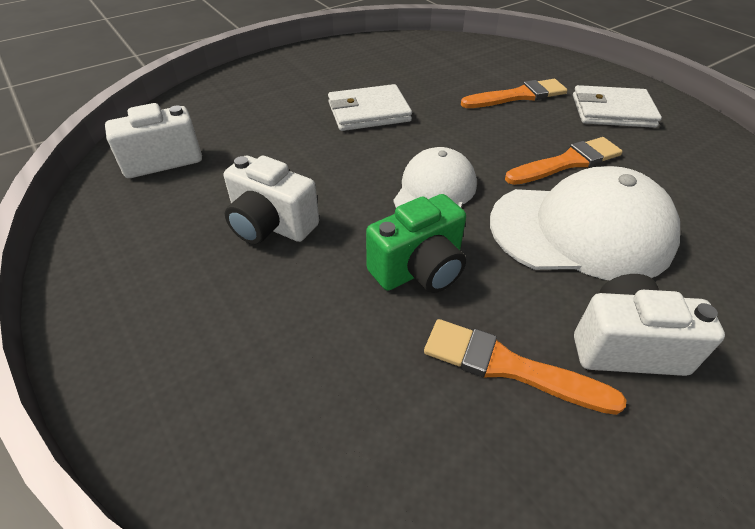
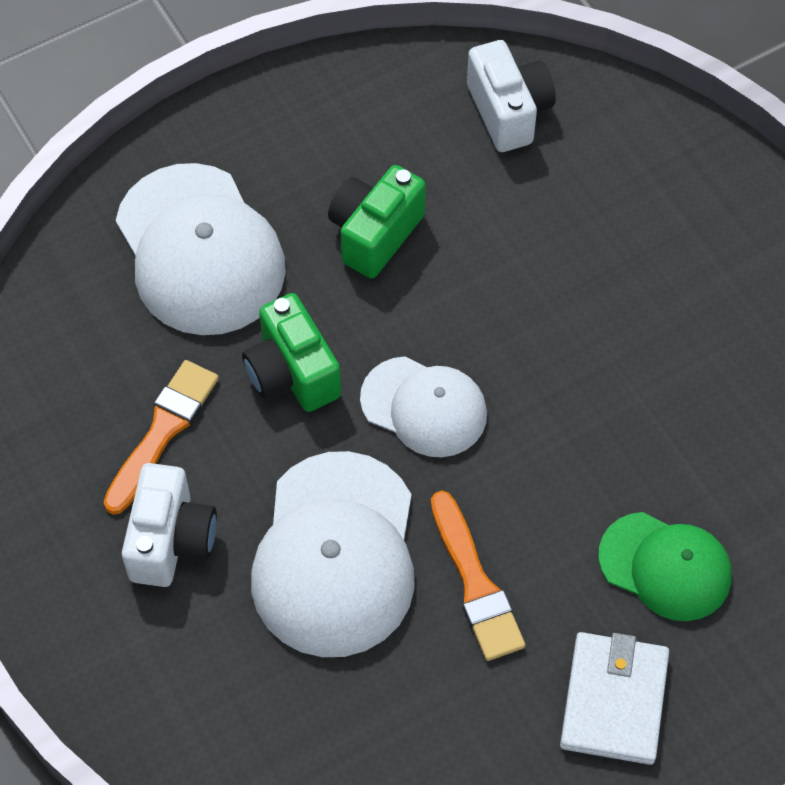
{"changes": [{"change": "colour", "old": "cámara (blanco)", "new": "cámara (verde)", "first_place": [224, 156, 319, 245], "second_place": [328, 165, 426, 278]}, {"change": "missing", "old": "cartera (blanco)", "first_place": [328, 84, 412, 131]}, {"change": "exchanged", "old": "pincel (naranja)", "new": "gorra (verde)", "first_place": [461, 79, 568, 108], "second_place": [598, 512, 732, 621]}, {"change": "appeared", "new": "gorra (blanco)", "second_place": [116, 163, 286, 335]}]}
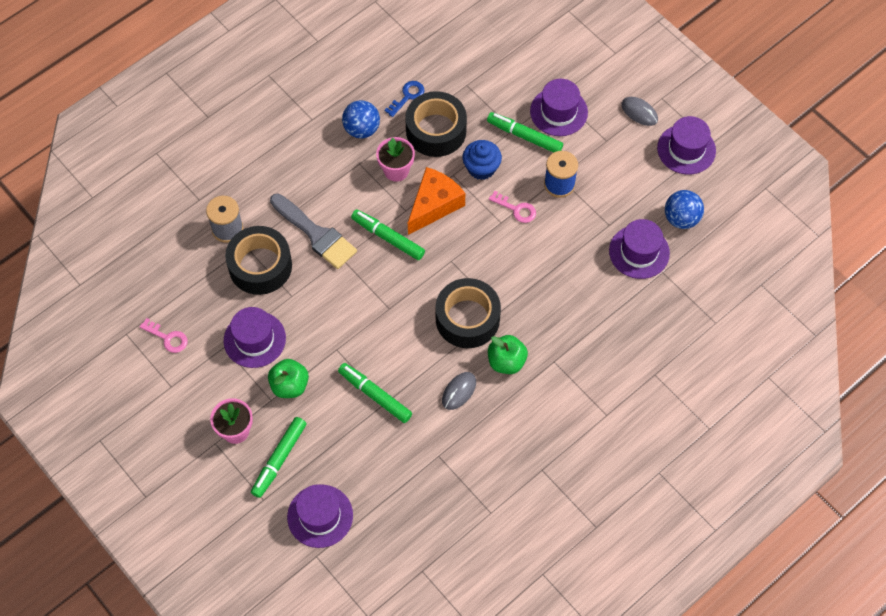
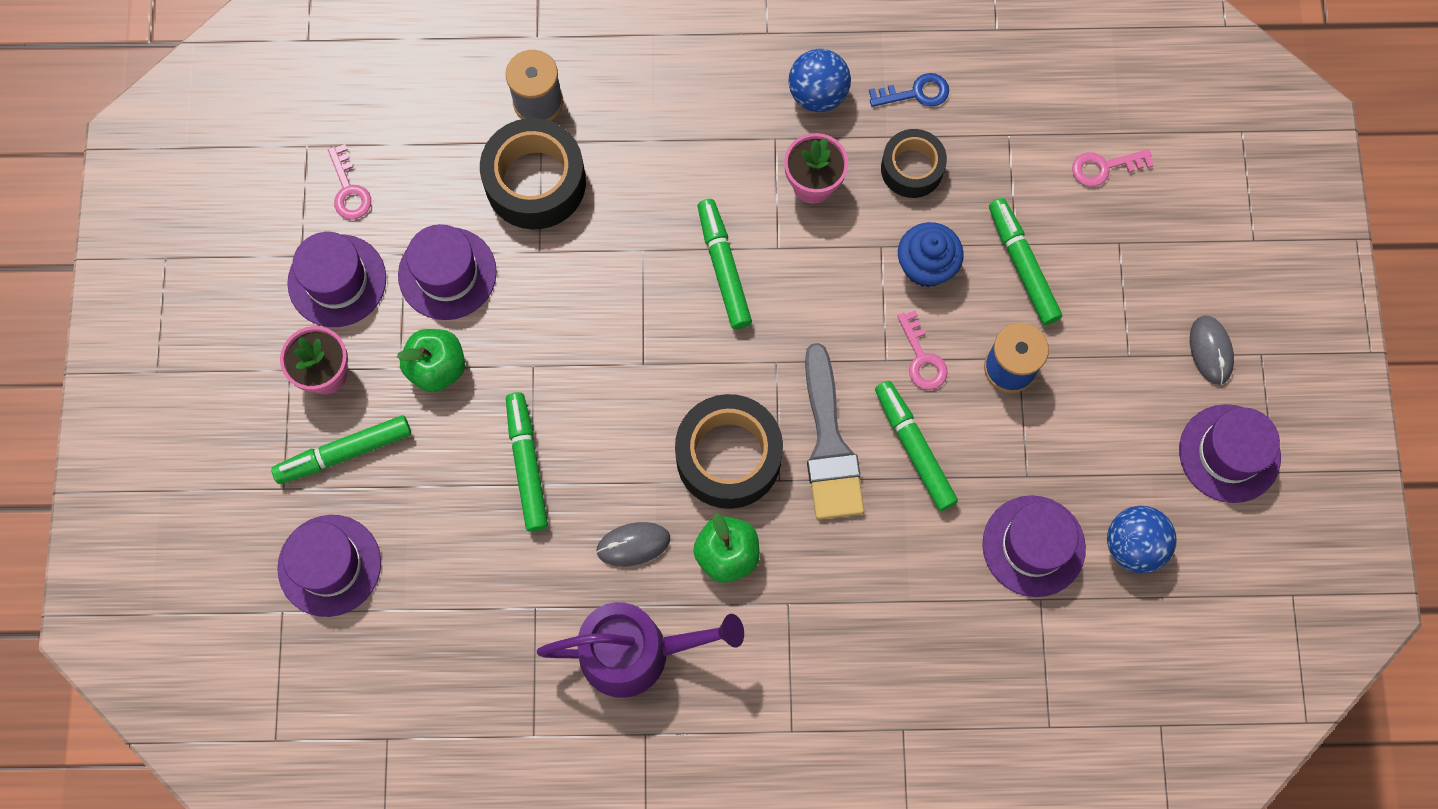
{"changes": [{"change": "relocated", "old": "pincel (gris)", "first_place": [270, 194, 357, 269], "second_place": [805, 343, 864, 520]}, {"change": "size", "old": "cinta adhesiva (negro)", "first_place": [405, 91, 467, 157], "second_place": [881, 129, 947, 198], "factor": 0.62}, {"change": "missing", "old": "queso (naranja)", "first_place": [408, 167, 465, 235]}, {"change": "relocated", "old": "sombrero (morado)", "first_place": [530, 79, 588, 136], "second_place": [287, 232, 386, 327]}, {"change": "appeared", "new": "regadera (morado)", "second_place": [537, 602, 744, 698]}, {"change": "appeared", "new": "rotulador (verde)", "second_place": [875, 381, 958, 511]}, {"change": "appeared", "new": "llave (rosa)", "second_place": [1072, 149, 1154, 187]}]}
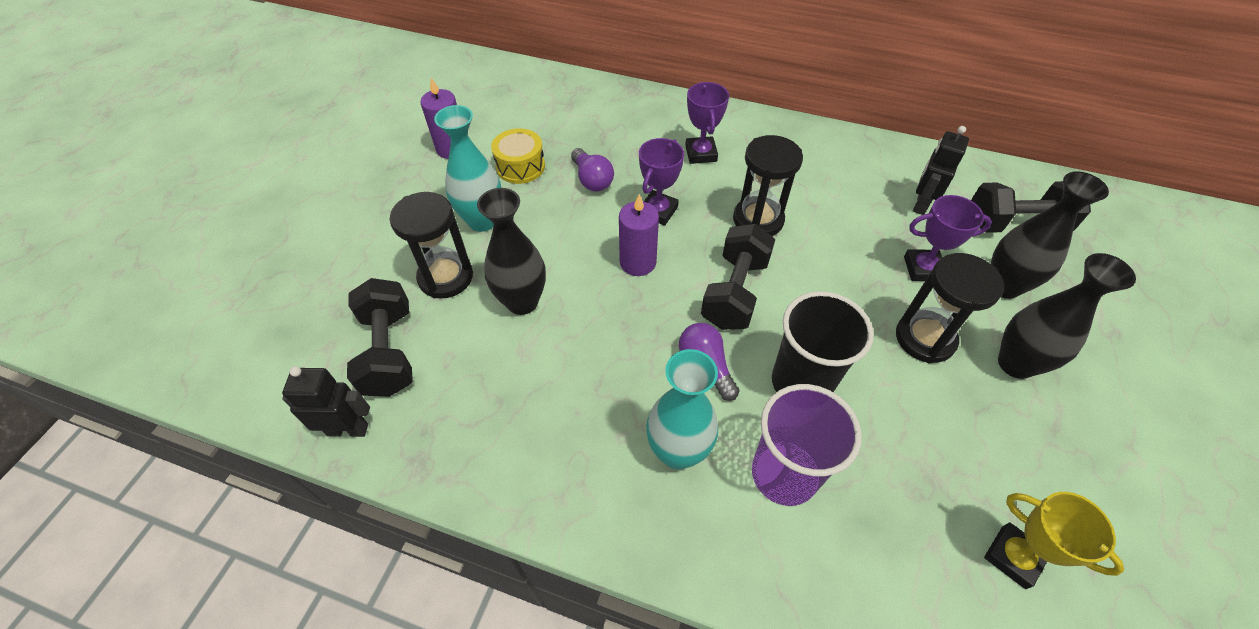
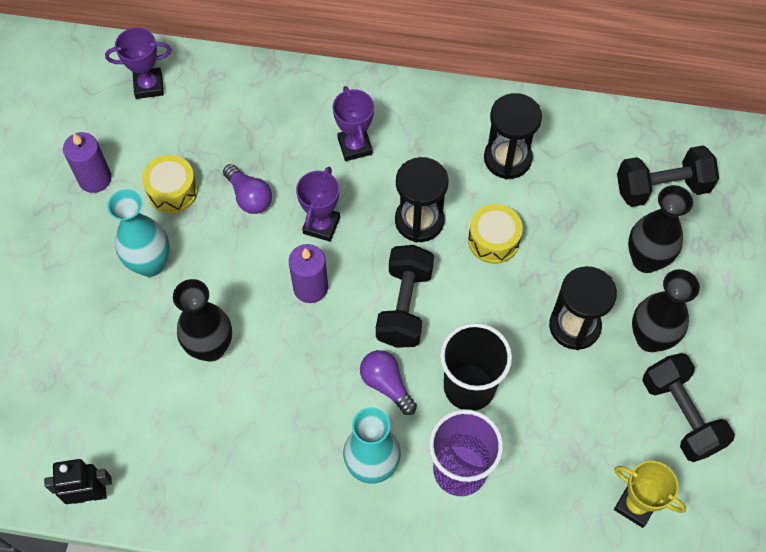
{"changes": [{"change": "relocated", "old": "mancuerna (negro)", "first_place": [347, 278, 413, 397], "second_place": [642, 353, 735, 462]}, {"change": "relocated", "old": "reloj de arena (negro)", "first_place": [390, 192, 473, 299], "second_place": [484, 93, 542, 179]}, {"change": "relocated", "old": "trofeo (morado)", "first_place": [904, 195, 992, 281], "second_place": [105, 27, 172, 99]}, {"change": "missing", "old": "robot (negro)", "first_place": [913, 126, 969, 215]}, {"change": "appeared", "new": "tambor (amarillo)", "second_place": [468, 204, 523, 264]}]}
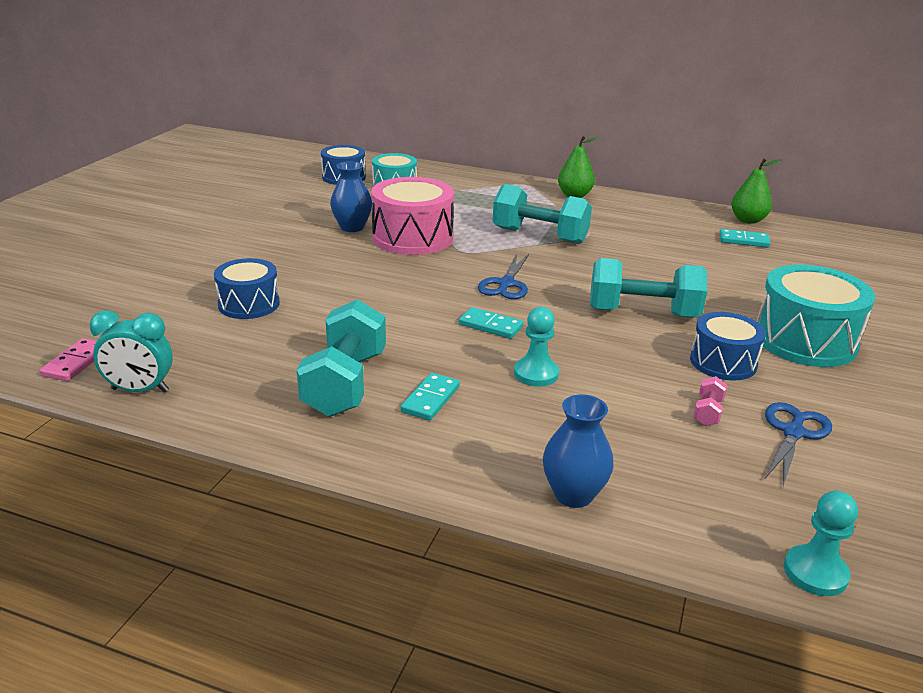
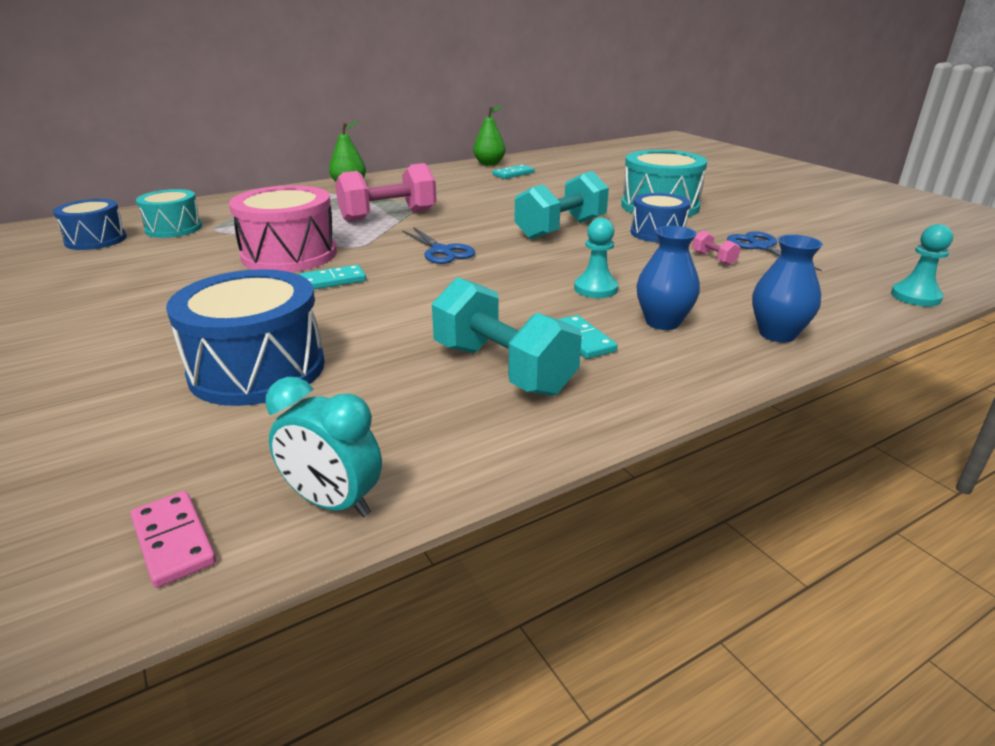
{"changes": [{"change": "spun", "old": "despertador (turquesa)", "first_place": [90, 310, 173, 393], "second_place": [265, 377, 382, 517], "degrees": 75}, {"change": "size", "old": "tambor (azul)", "first_place": [214, 258, 280, 319], "second_place": [166, 269, 325, 406], "factor": 1.59}, {"change": "relocated", "old": "florero (azul)", "first_place": [330, 161, 372, 232], "second_place": [637, 226, 700, 330]}, {"change": "relocated", "old": "ficha de dominó (turquesa)", "first_place": [459, 307, 523, 339], "second_place": [299, 265, 366, 290]}, {"change": "colour", "old": "mancuerna (turquesa)", "new": "mancuerna (rosa)", "first_place": [493, 184, 592, 244], "second_place": [335, 163, 437, 222]}]}
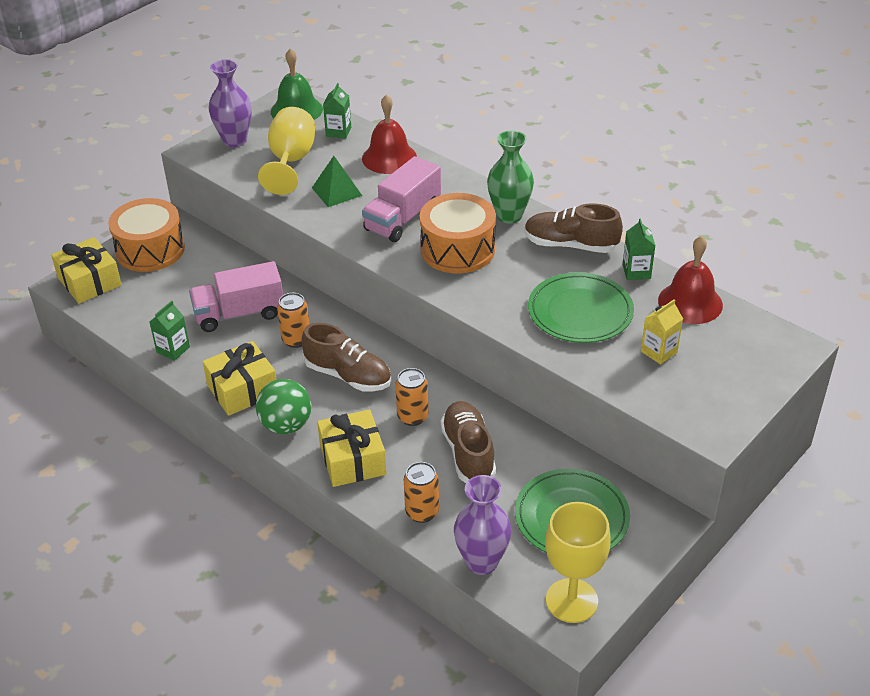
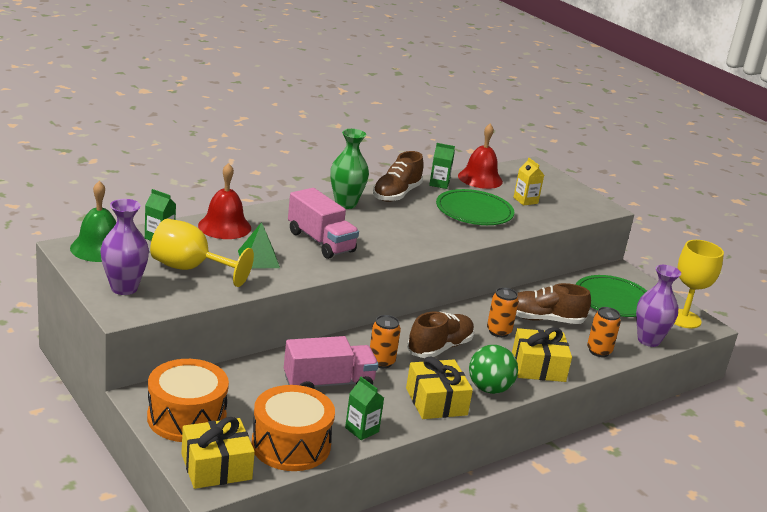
{"changes": [{"change": "spun", "old": "camión (rosa)", "first_place": [189, 261, 283, 332], "second_place": [284, 336, 379, 389], "degrees": -105}, {"change": "relocated", "old": "tambor (naranja)", "first_place": [420, 193, 496, 274], "second_place": [251, 385, 335, 471]}]}
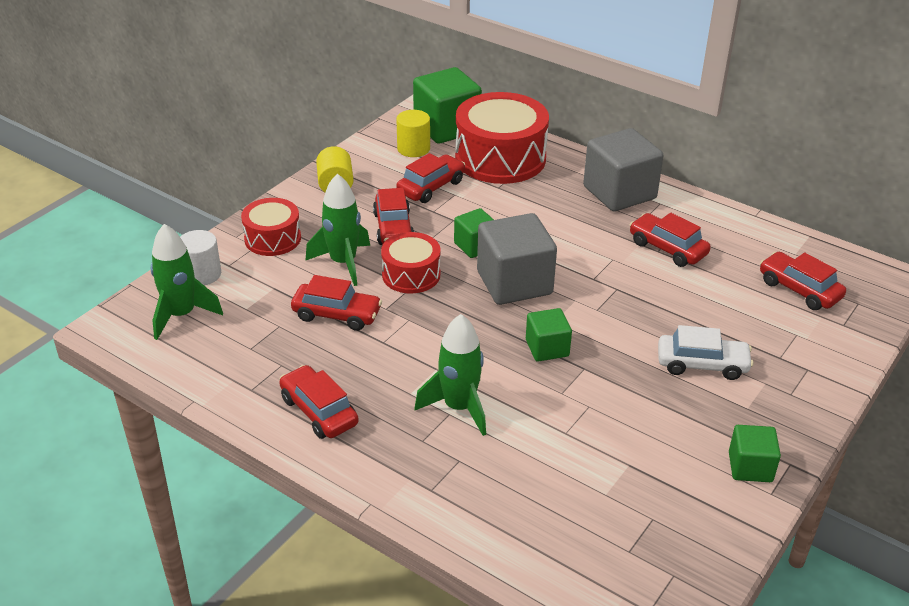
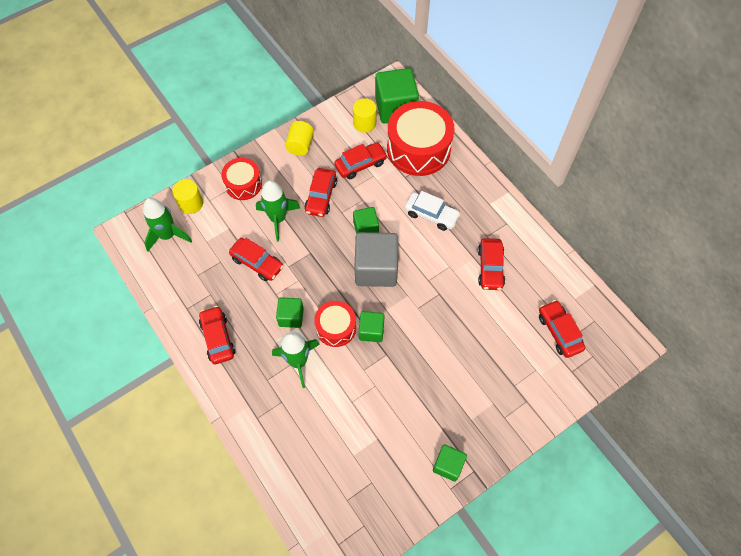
{"changes": [{"change": "colour", "old": "cilindro (blanco)", "new": "cilindro (amarillo)", "first_place": [180, 230, 221, 285], "second_place": [172, 179, 203, 214]}, {"change": "relocated", "old": "tambor (rojo)", "first_place": [381, 232, 440, 293], "second_place": [314, 301, 356, 347]}, {"change": "missing", "old": "cubo (gris)", "first_place": [583, 128, 663, 212]}, {"change": "spun", "old": "coche (rojo)", "first_place": [630, 213, 711, 267], "second_place": [478, 238, 505, 290], "degrees": -150}, {"change": "relocated", "old": "coche (blanco)", "first_place": [658, 325, 754, 380], "second_place": [405, 191, 461, 231]}, {"change": "appeared", "new": "cubo (verde)", "second_place": [276, 297, 304, 328]}]}
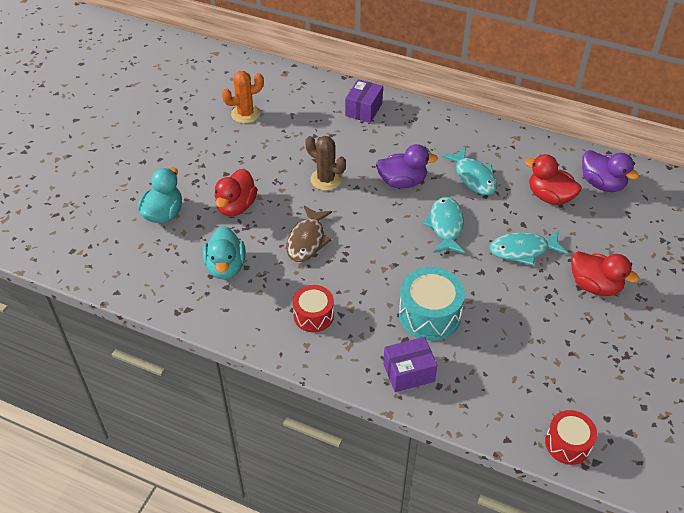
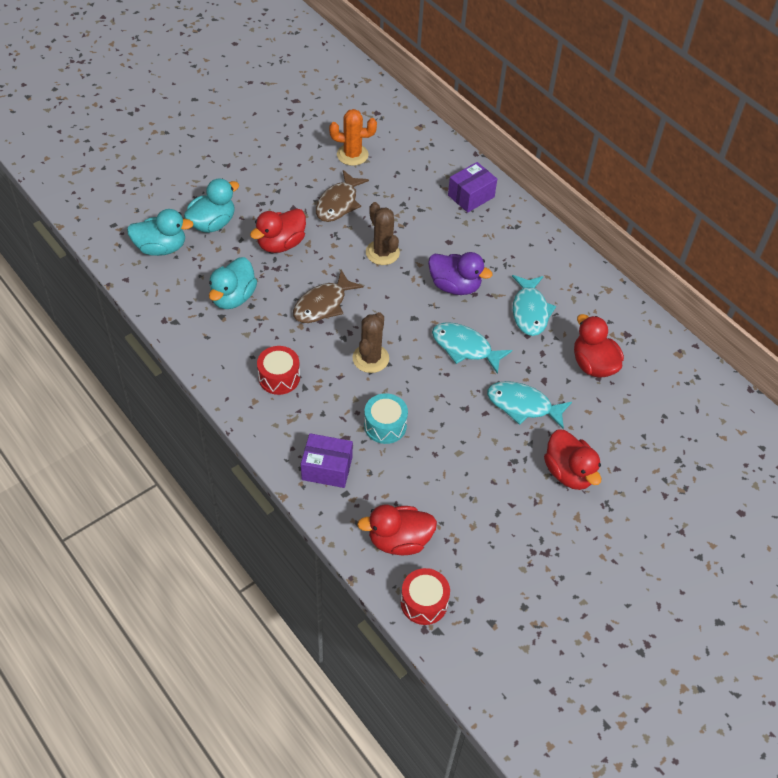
{"changes": [{"change": "size", "old": "tambor (turquesa)", "first_place": [399, 267, 465, 341], "second_place": [364, 393, 408, 444], "factor": 0.65}, {"change": "spun", "old": "pez (turquesa)", "first_place": [423, 197, 465, 254], "second_place": [432, 323, 512, 374], "degrees": -90}, {"change": "missing", "old": "pato (morado)", "first_place": [582, 150, 639, 192]}, {"change": "appeared", "new": "pato (turquesa)", "second_place": [127, 209, 194, 256]}, {"change": "appeared", "new": "pez (marrón)", "second_place": [316, 170, 369, 222]}, {"change": "appeared", "new": "cactus (marrón)", "second_place": [353, 312, 389, 373]}, {"change": "appeared", "new": "pato (rojo)", "second_place": [357, 505, 437, 555]}]}
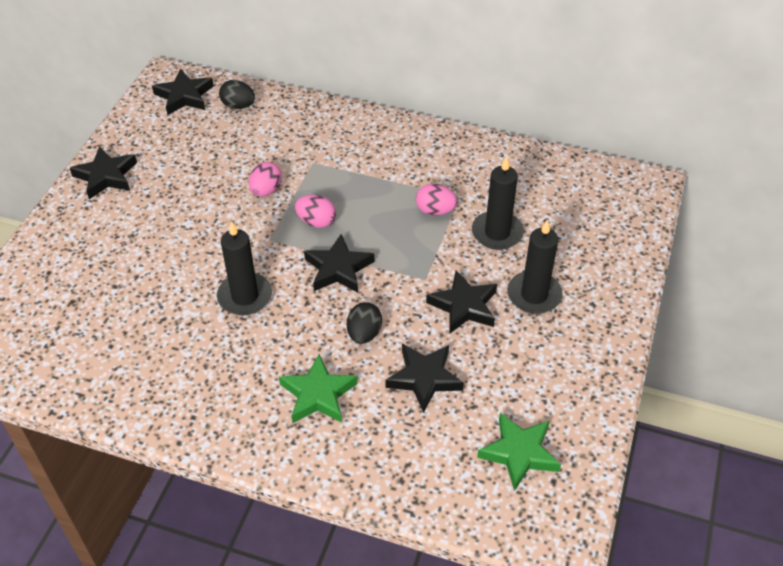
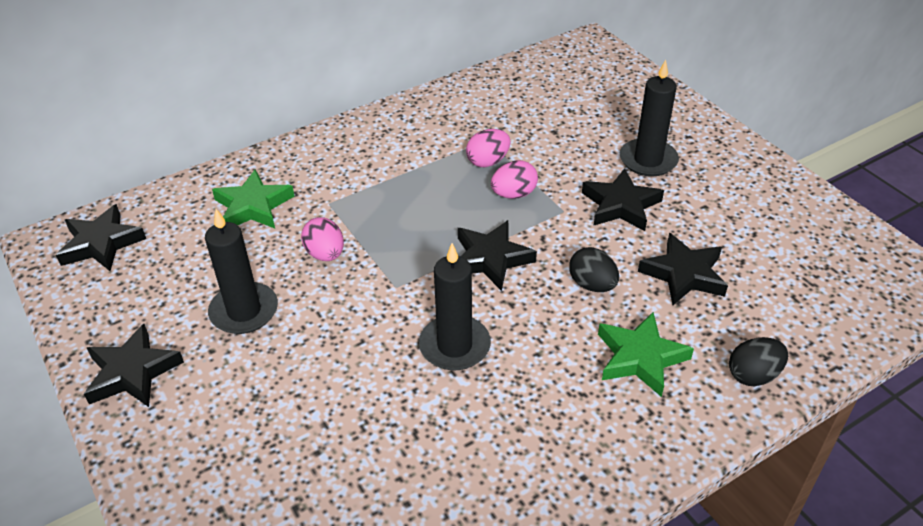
{"changes": [{"change": "relocated", "old": "huevo (negro)", "first_place": [219, 80, 255, 109], "second_place": [729, 337, 788, 386]}, {"change": "relocated", "old": "huevo (rosa)", "first_place": [295, 195, 336, 228], "second_place": [491, 160, 538, 199]}, {"change": "relocated", "old": "vela (negro)", "first_place": [472, 156, 524, 250], "second_place": [205, 209, 278, 334]}, {"change": "relocated", "old": "estrella (verde)", "first_place": [477, 413, 561, 491], "second_place": [212, 169, 295, 228]}]}
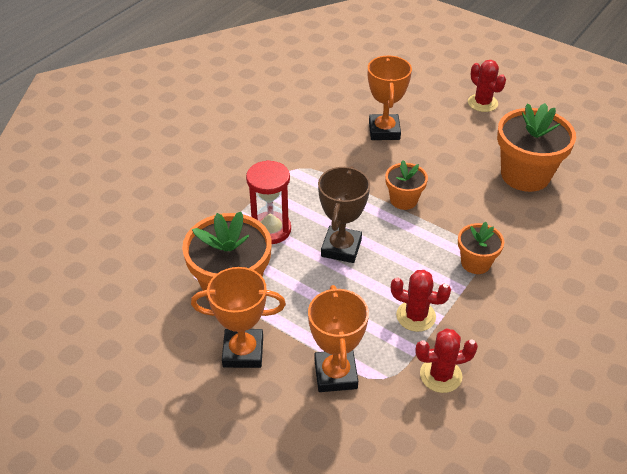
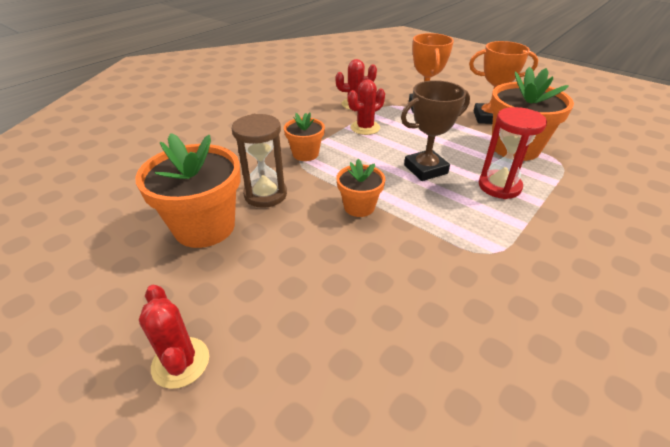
{"changes": [{"change": "spun", "old": "trofeo (marrón)", "first_place": [318, 166, 370, 263], "second_place": [401, 80, 470, 181], "degrees": 45}, {"change": "missing", "old": "trofeo (naranja)", "first_place": [368, 56, 412, 140]}, {"change": "spun", "old": "cactus (rojo)", "first_place": [391, 270, 451, 332], "second_place": [348, 80, 385, 135], "degrees": -60}, {"change": "appeared", "new": "reloj de arena (marrón)", "second_place": [232, 114, 287, 208]}]}
